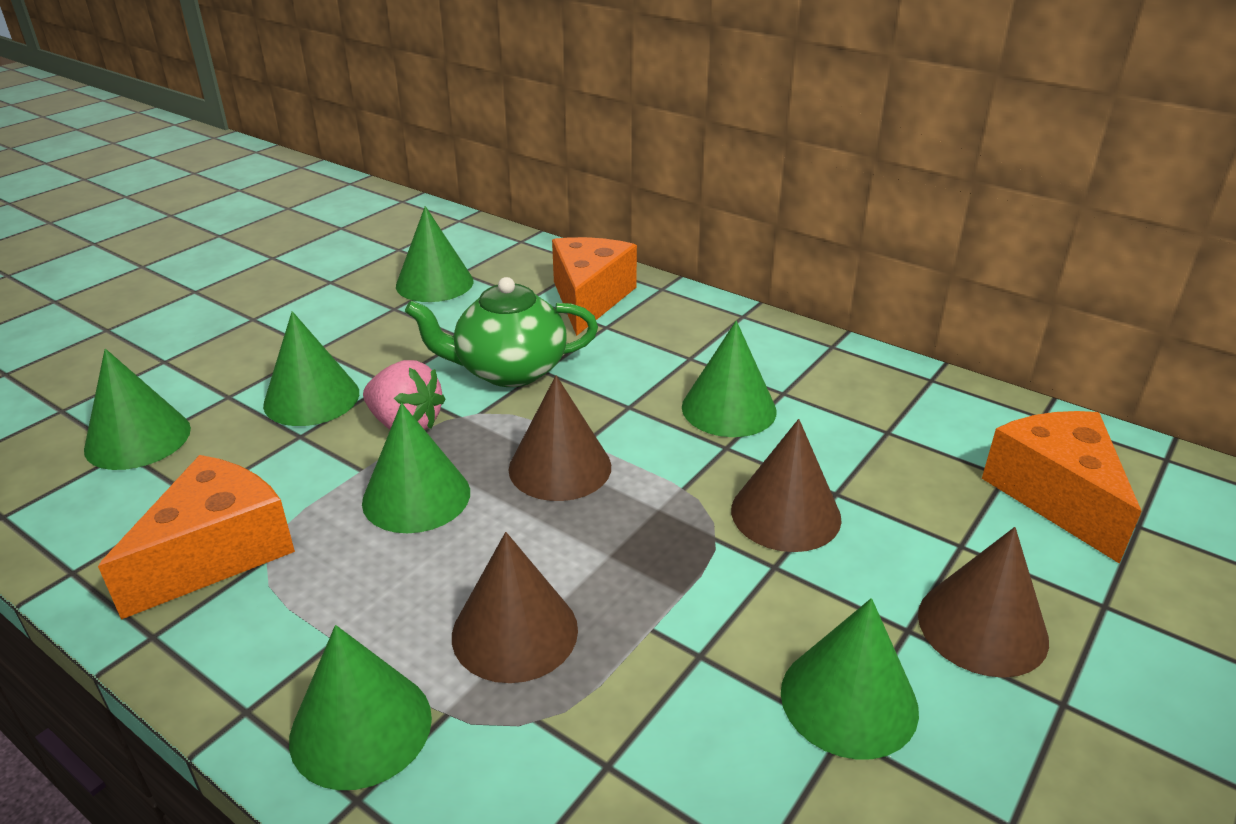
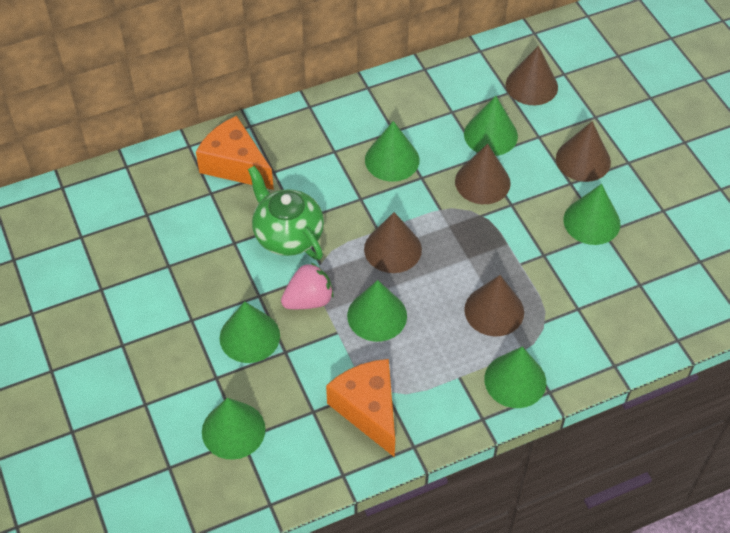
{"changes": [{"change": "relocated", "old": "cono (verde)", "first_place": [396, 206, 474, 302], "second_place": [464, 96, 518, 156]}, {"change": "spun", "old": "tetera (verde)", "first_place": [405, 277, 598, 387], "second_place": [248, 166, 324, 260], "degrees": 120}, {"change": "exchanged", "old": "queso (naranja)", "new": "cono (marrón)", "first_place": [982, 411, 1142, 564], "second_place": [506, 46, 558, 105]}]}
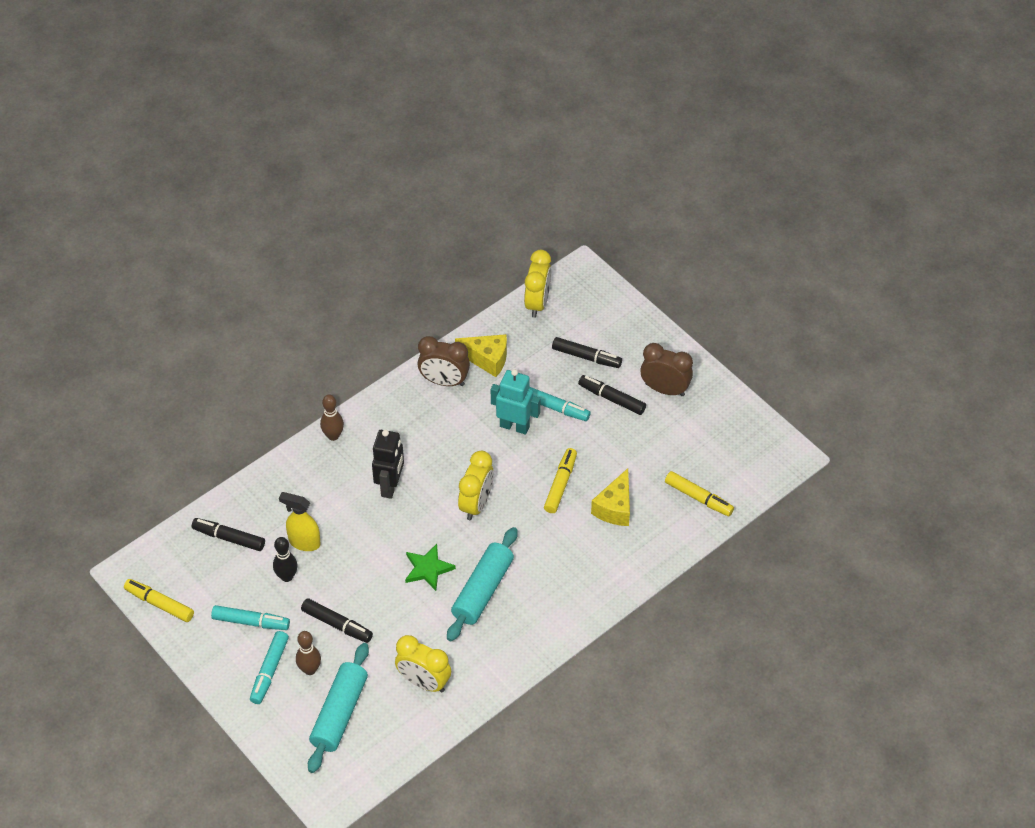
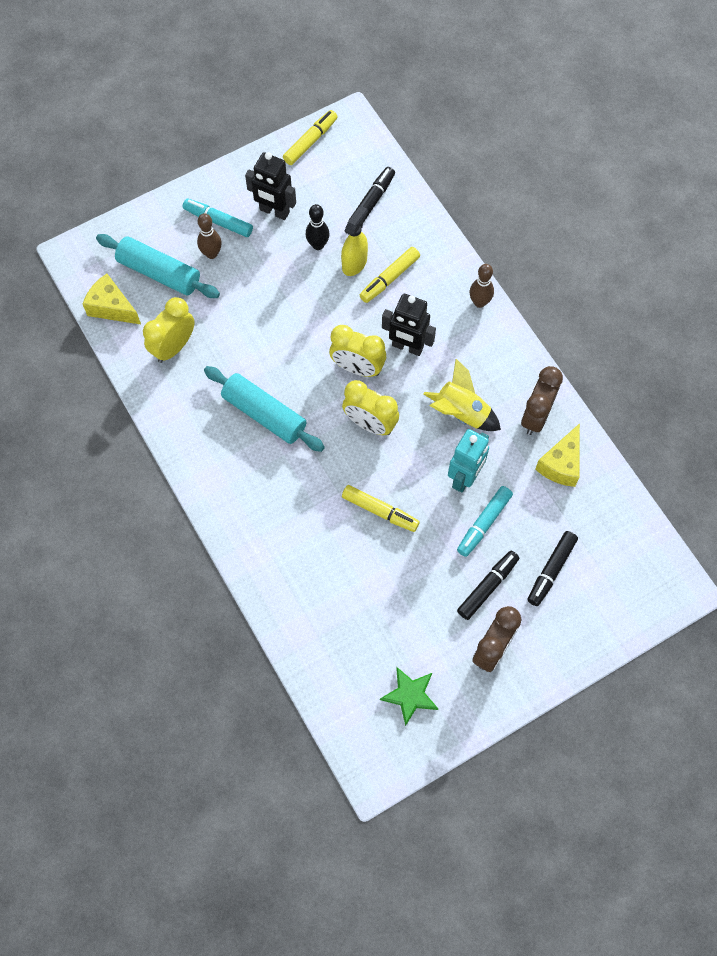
{"changes": [{"change": "exchanged", "old": "rotulador (turquesa)", "new": "robot (negro)", "first_place": [211, 605, 290, 630], "second_place": [245, 152, 296, 220]}, {"change": "missing", "old": "rotulador (negro)", "first_place": [301, 598, 373, 643]}, {"change": "relocated", "old": "estrella (verde)", "first_place": [405, 544, 456, 591], "second_place": [380, 667, 438, 726]}, {"change": "relocated", "old": "despertador (amarillo)", "first_place": [524, 250, 551, 318], "second_place": [329, 325, 386, 377]}, {"change": "relocated", "old": "queso (amarillo)", "first_place": [591, 468, 630, 526], "second_place": [83, 274, 141, 324]}, {"change": "relocated", "old": "rotulador (amarillo)", "first_place": [665, 471, 734, 516], "second_place": [360, 247, 420, 303]}, {"change": "appeared", "new": "cohete (amarillo)", "second_place": [423, 359, 501, 431]}]}
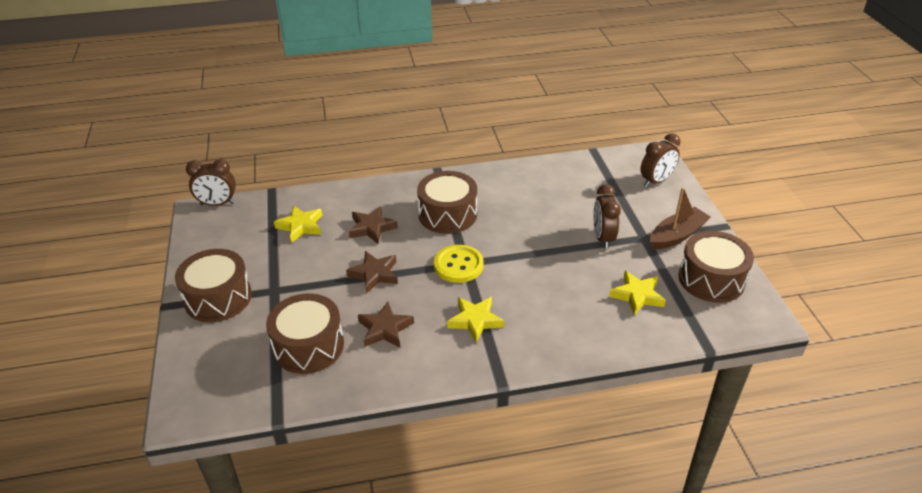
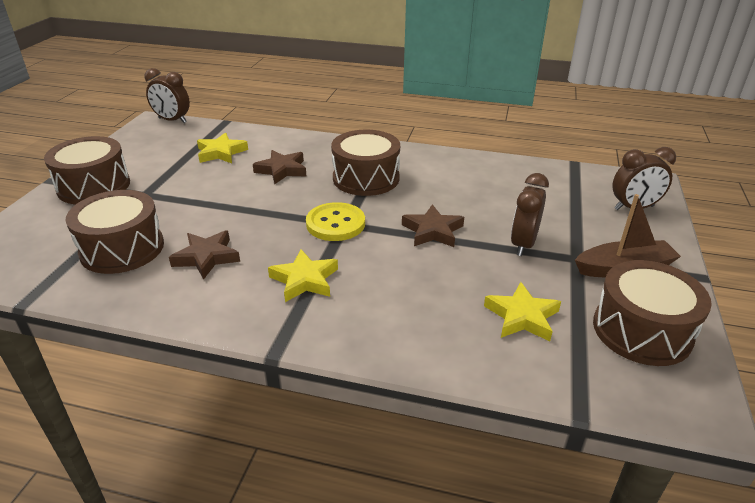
{"changes": [{"change": "relocated", "old": "estrella (marrón)", "first_place": [346, 251, 398, 293], "second_place": [402, 204, 464, 247]}]}
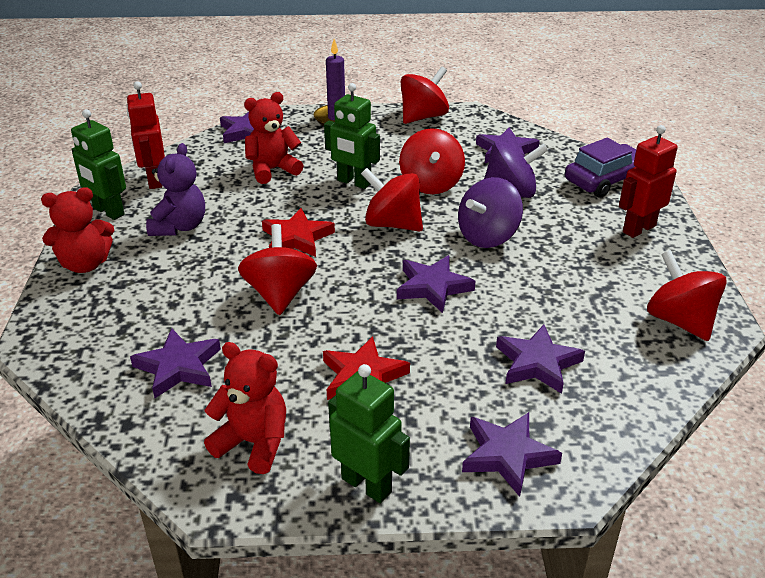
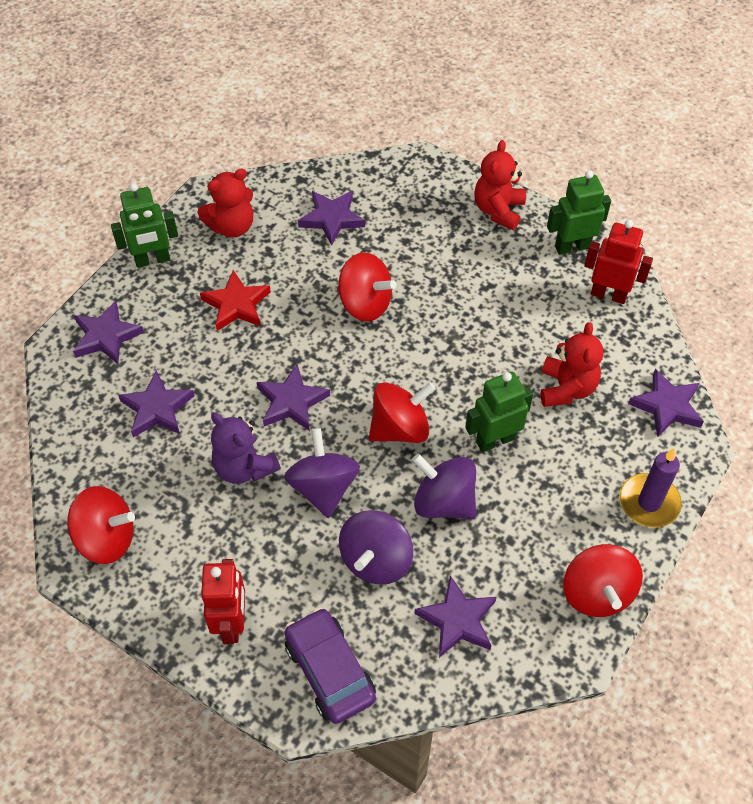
{"changes": [{"change": "relocated", "old": "osito (morado)", "first_place": [146, 143, 205, 236], "second_place": [211, 412, 281, 484]}, {"change": "missing", "old": "estrella (rojo)", "first_place": [262, 208, 335, 257]}, {"change": "colour", "old": "peonza (rojo)", "new": "peonza (morado)", "first_place": [399, 128, 465, 194], "second_place": [412, 454, 476, 519]}, {"change": "spun", "old": "coche (morado)", "first_place": [565, 138, 636, 198], "second_place": [284, 607, 376, 724], "degrees": 150}]}
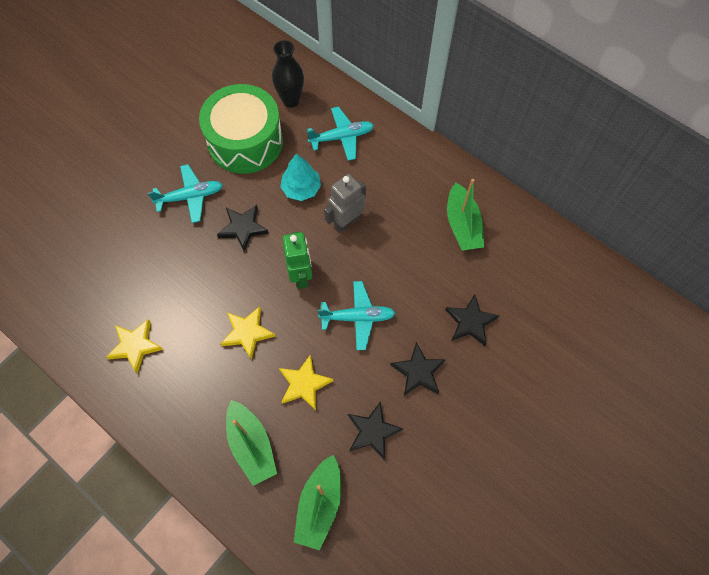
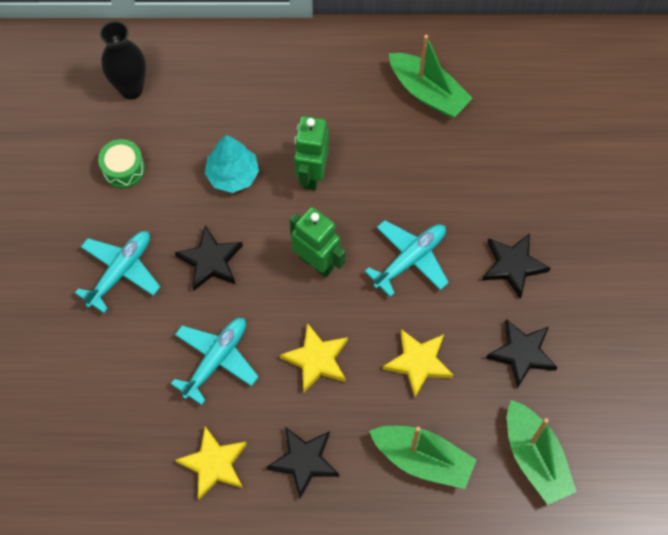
{"changes": [{"change": "size", "old": "tambor (verde)", "first_place": [199, 84, 283, 174], "second_place": [98, 139, 145, 188], "factor": 0.41}, {"change": "relocated", "old": "avión (turquesa)", "first_place": [307, 107, 374, 161], "second_place": [171, 318, 259, 405]}, {"change": "colour", "old": "robot (gris)", "new": "robot (verde)", "first_place": [324, 174, 366, 233], "second_place": [294, 116, 329, 190]}, {"change": "relocated", "old": "estrella (negro)", "first_place": [445, 294, 499, 346], "second_place": [266, 427, 339, 499]}]}
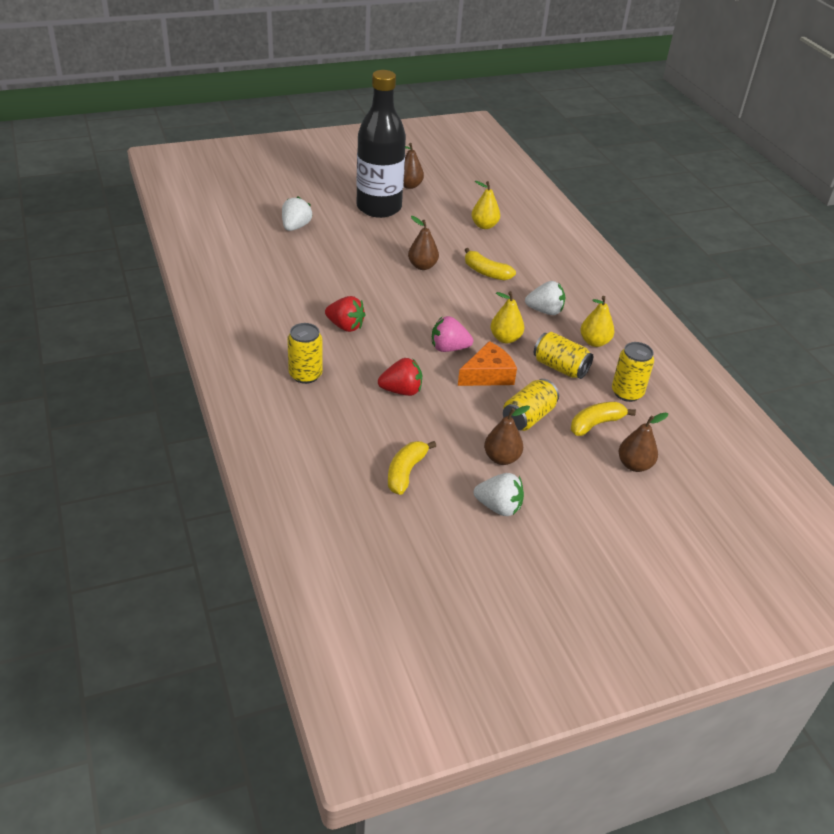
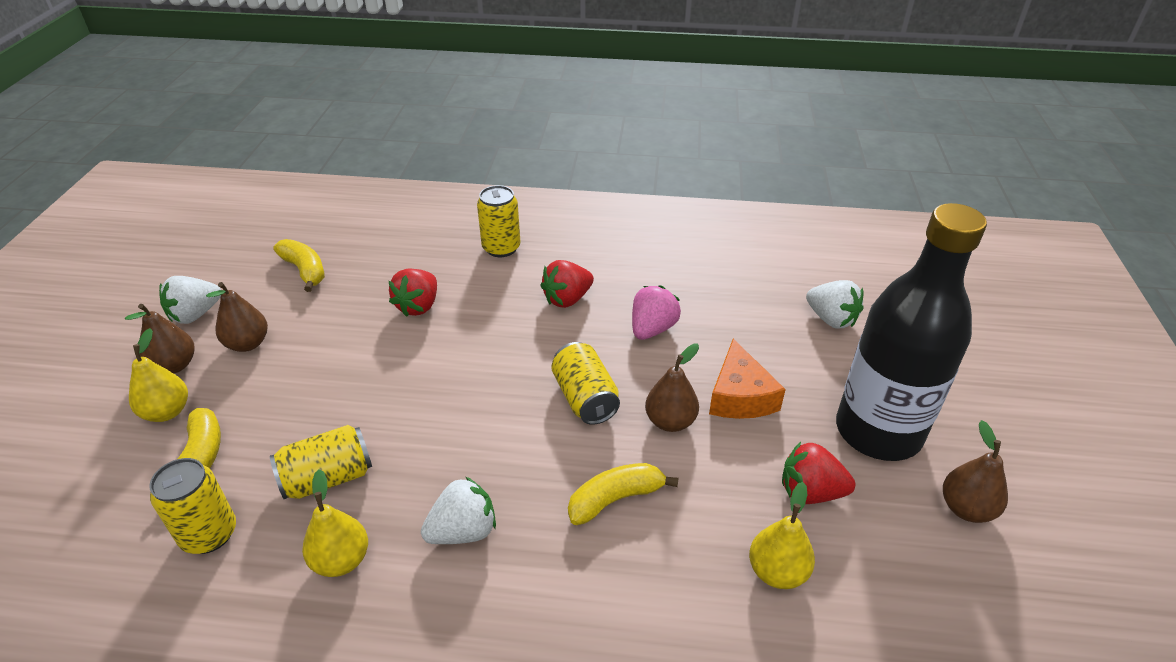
{"changes": [{"change": "relocated", "old": "fresa (rosa)", "first_place": [432, 316, 473, 352], "second_place": [632, 285, 681, 340]}, {"change": "relocated", "old": "queso (naranja)", "first_place": [458, 341, 517, 386], "second_place": [709, 339, 786, 419]}, {"change": "relocated", "old": "pera (amarillo)", "first_place": [491, 291, 524, 344], "second_place": [129, 328, 188, 422]}, {"change": "relocated", "old": "lata (amarillo)", "first_place": [503, 379, 559, 431], "second_place": [551, 342, 620, 425]}, {"change": "spun", "old": "fresa (blanco)", "first_place": [525, 281, 565, 315], "second_place": [421, 476, 496, 544], "degrees": -150}, {"change": "relocated", "old": "pera (marrón)", "first_place": [619, 412, 668, 472], "second_place": [125, 304, 195, 373]}, {"change": "appeared", "new": "fresa (rojo)", "second_place": [782, 442, 856, 504]}]}
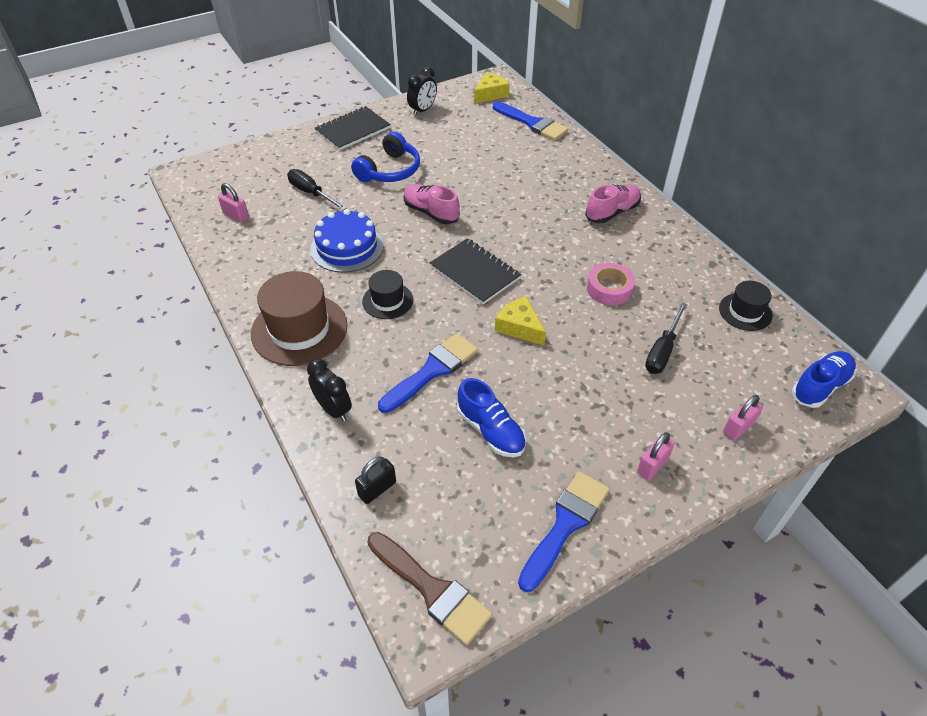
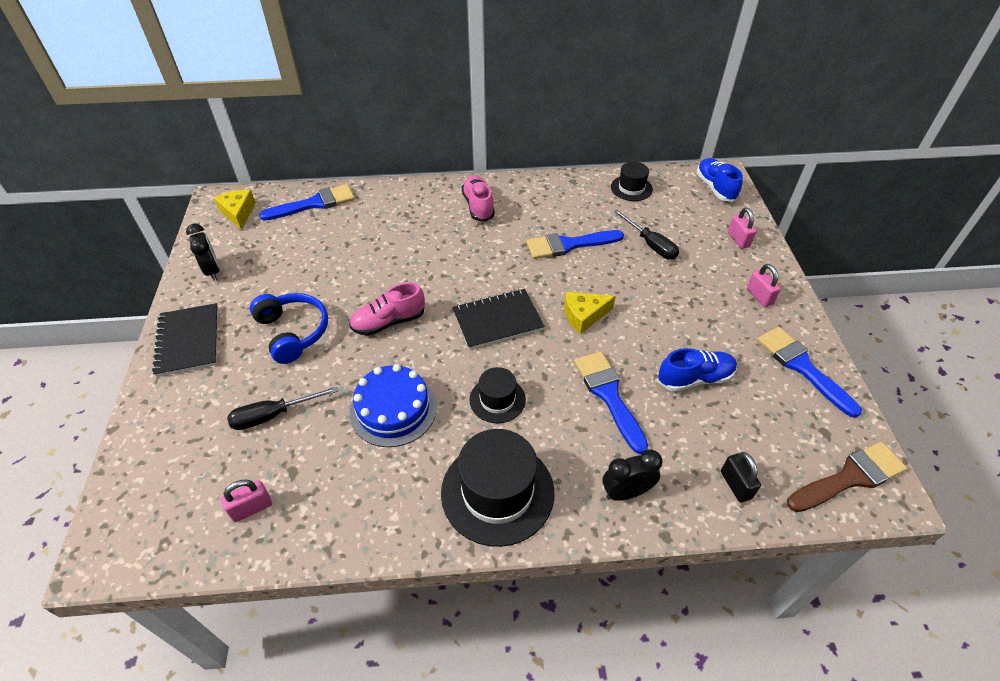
{"changes": [{"change": "colour", "old": "sombrero (marrón)", "new": "sombrero (negro)", "first_place": [251, 271, 348, 366], "second_place": [441, 429, 554, 547]}, {"change": "exchanged", "old": "cinta adhesiva (rosa)", "new": "pincel (azul)", "first_place": [587, 263, 635, 306], "second_place": [526, 230, 624, 259]}]}
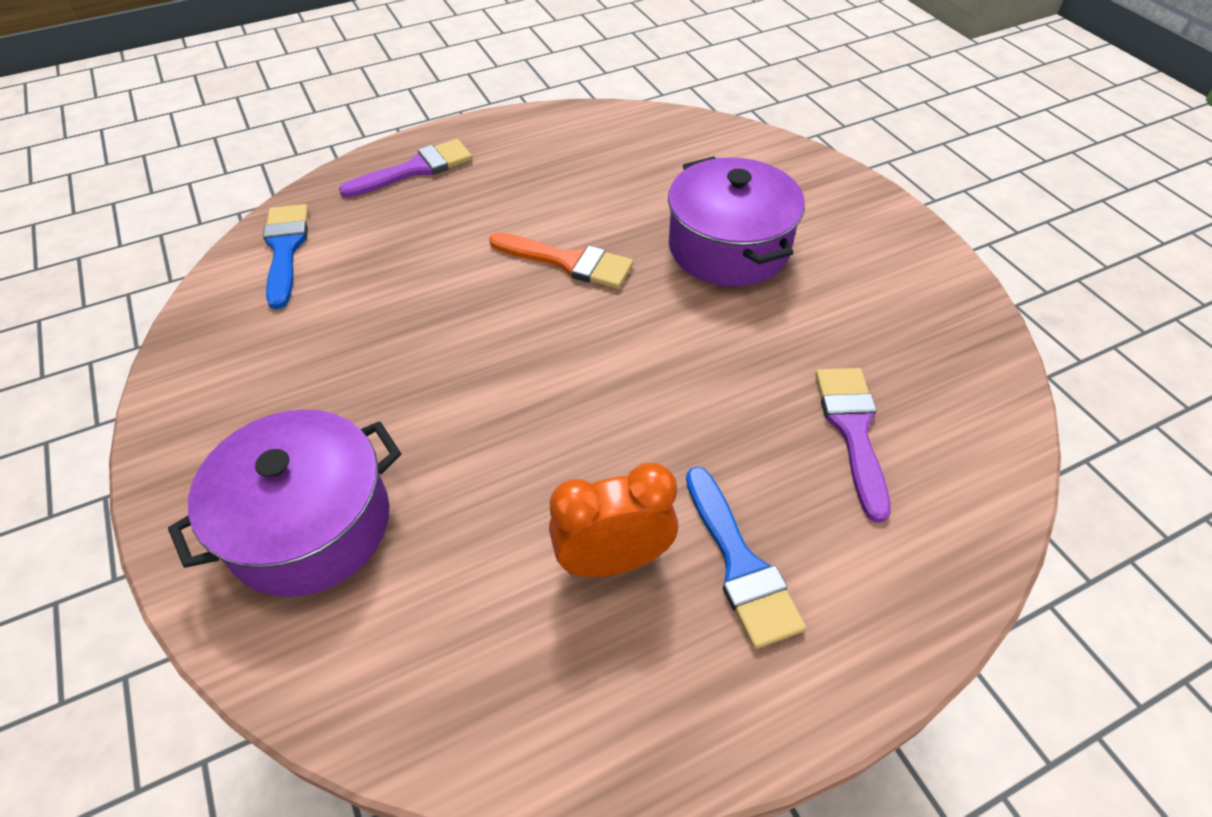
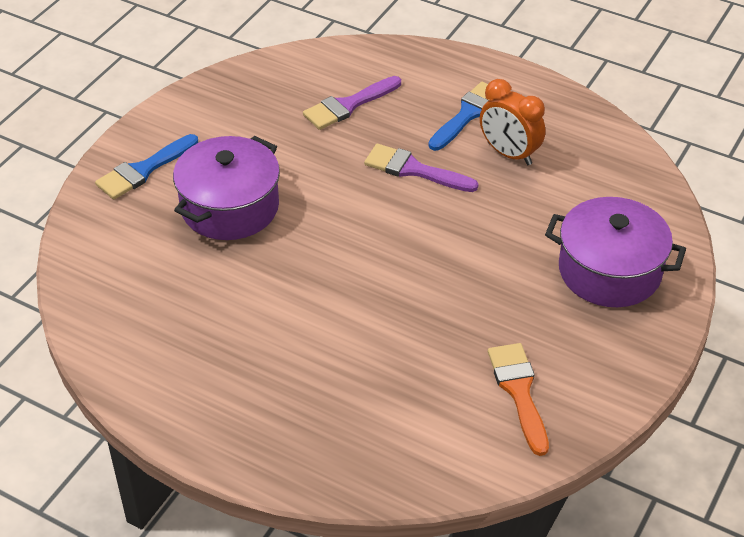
{"changes": [{"change": "relocated", "old": "pincel (azul)", "first_place": [263, 204, 309, 309], "second_place": [95, 134, 198, 199]}, {"change": "relocated", "old": "pincel (morado)", "first_place": [339, 139, 472, 198], "second_place": [364, 144, 479, 192]}, {"change": "relocated", "old": "pincel (naranja)", "first_place": [489, 232, 633, 289], "second_place": [488, 343, 549, 456]}]}
